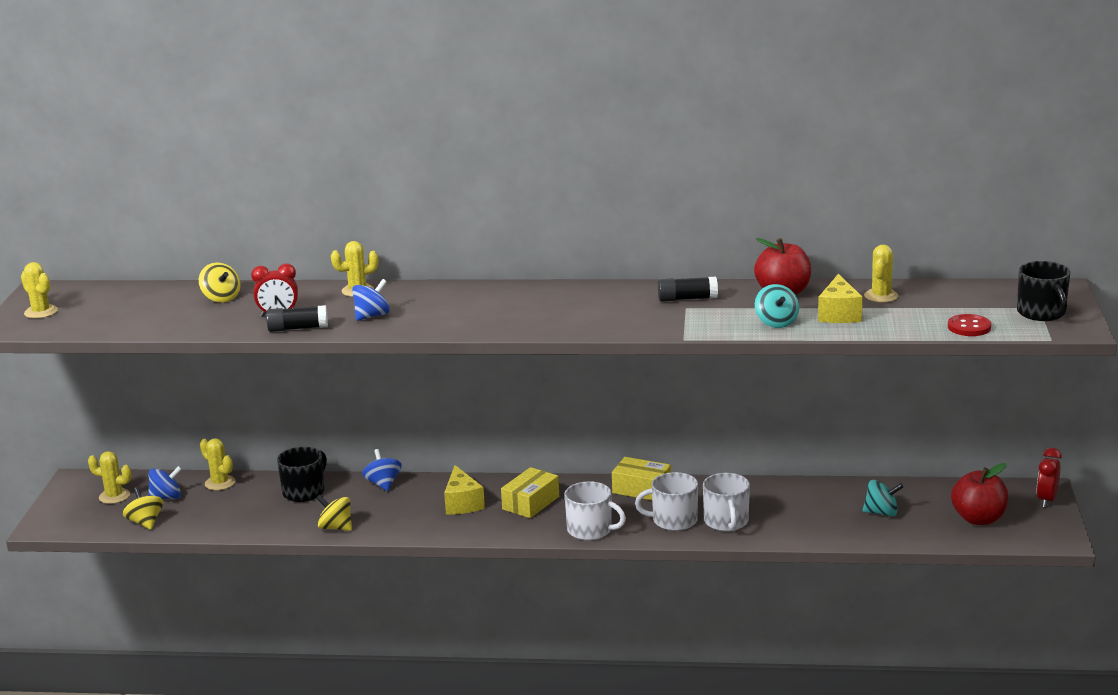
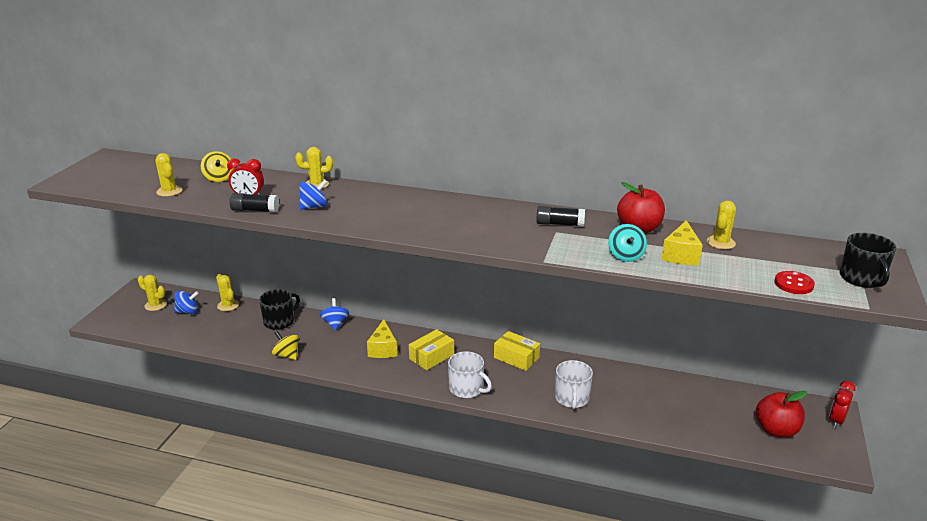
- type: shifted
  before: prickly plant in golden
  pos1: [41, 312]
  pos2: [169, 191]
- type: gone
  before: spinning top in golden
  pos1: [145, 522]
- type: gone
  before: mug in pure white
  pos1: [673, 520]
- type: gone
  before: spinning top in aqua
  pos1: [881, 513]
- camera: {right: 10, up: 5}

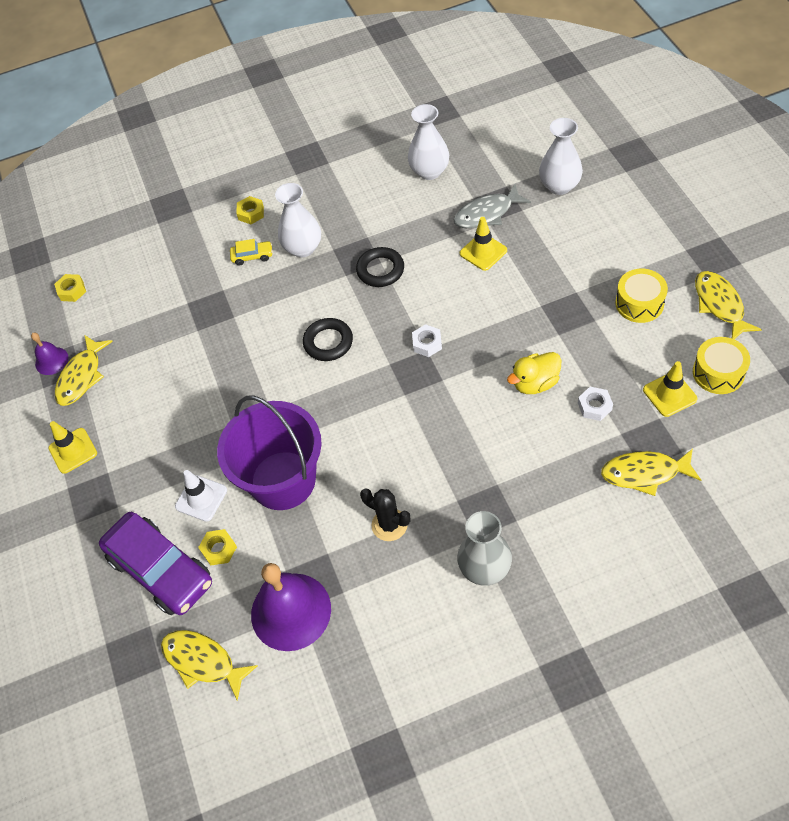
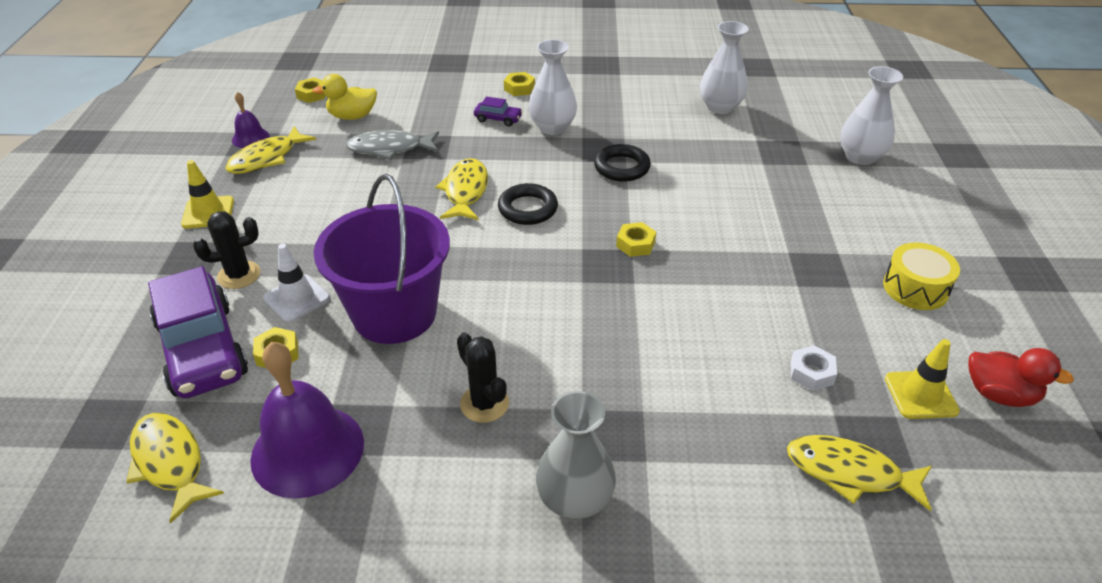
- type: repainted
  before: automobile in golden
  after: automobile in purple
  pos1: [252, 256]
  pos2: [498, 119]
- type: repainted
  before: hexagon nut in pure white
  after: hexagon nut in golden
  pos1: [427, 343]
  pos2: [635, 244]
- type: shifted
  before: toy fish in ash-grey
  pos1: [487, 213]
  pos2: [389, 149]
- type: gone
  before: safety cone in golden
  pos1: [483, 252]
- type: shifted
  before: toy duck in golden
  pos1: [535, 383]
  pos2: [352, 116]
- type: swapped
  before: toy drum in golden
  after: toy duck in scarlet
  pos1: [718, 373]
  pos2: [999, 394]
- type: shifted
  before: toy fish in golden
  pos1: [720, 304]
  pos2: [465, 191]
- type: new
  after: prickly plant in black
  pos2: [239, 275]
- camera: {right: 15, up: -15}

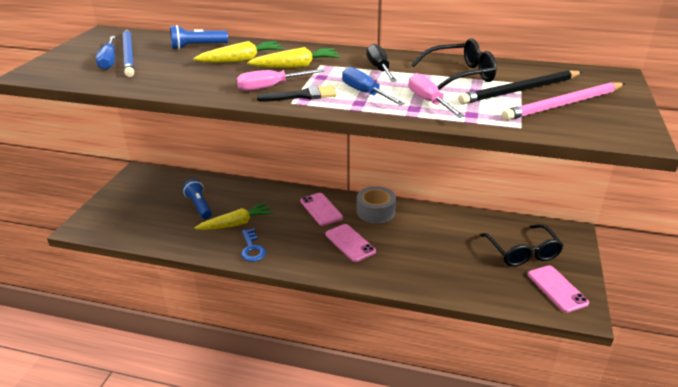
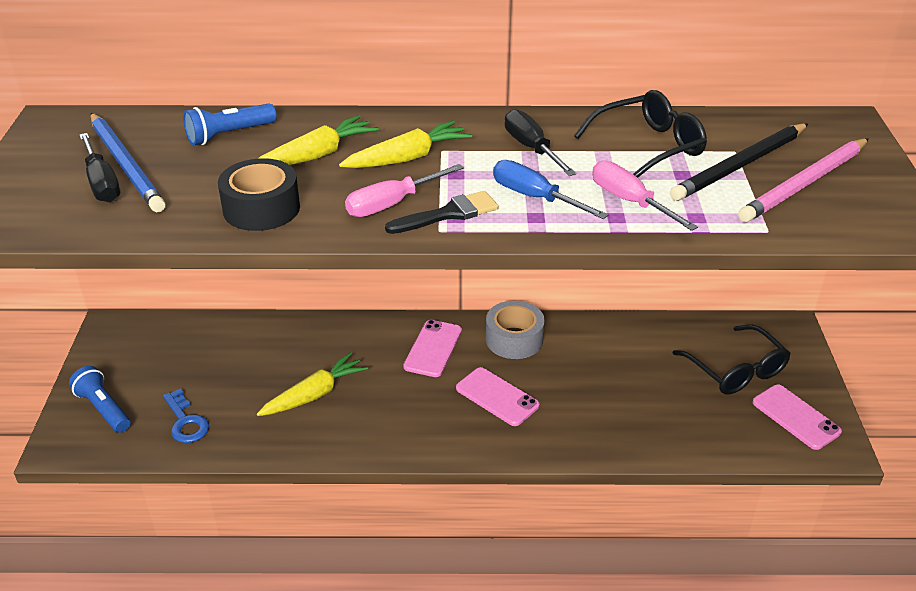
- type: repainted
  before: screwdriver in blue
  after: screwdriver in black
  pos1: [109, 61]
  pos2: [102, 183]
- type: shifted
  before: torch in blue
  pos1: [199, 206]
  pos2: [104, 409]
- type: shifted
  before: key in blue
  pos1: [252, 248]
  pos2: [186, 422]
- type: rotated
  before: phone in rose-pink
  pos1: [321, 209]
  pos2: [433, 348]
  turn: 60
- type: new
  after: roll of tape in black
  pos2: [261, 208]
- camera: {right: -15, up: 5}

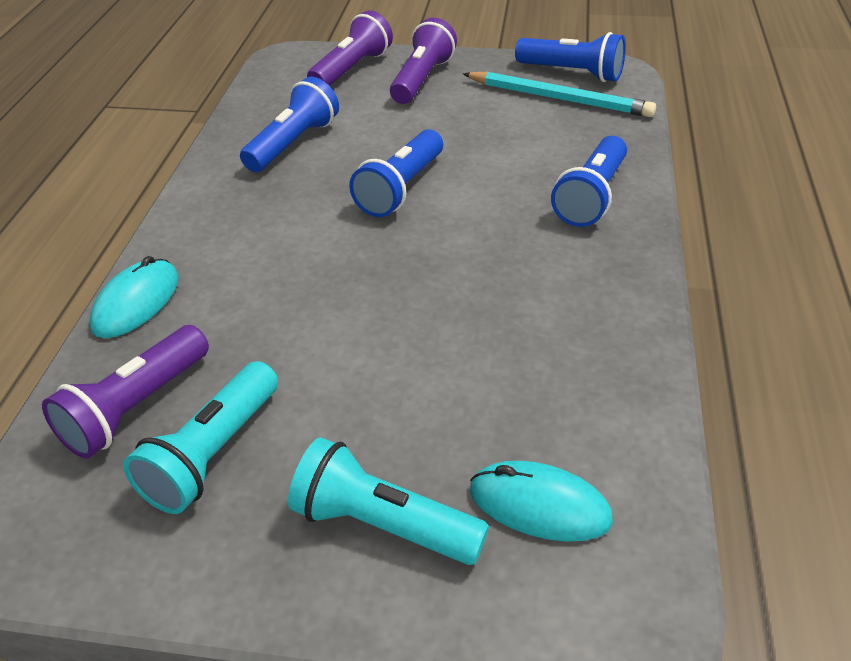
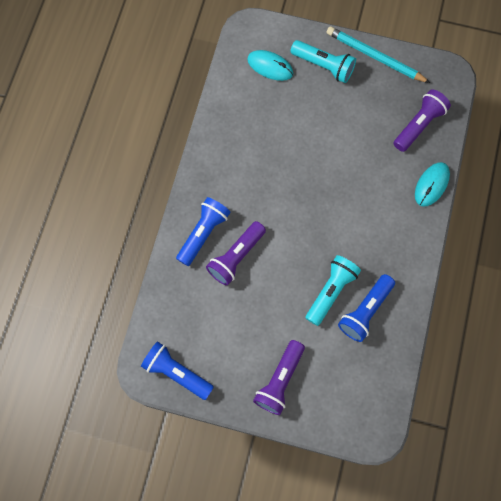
- type: shifted
  before: torch in aqua
  pos1: [213, 454]
  pos2: [331, 291]
- type: shifted
  before: torch in purple
  pos1: [351, 69]
  pos2: [236, 257]
- type: gone
  before: torch in blue
  pos1: [401, 189]
- type: shifted
  before: lead pencil in aqua
  pos1: [559, 99]
  pos2: [375, 57]
- camera: {right: -175, up: 30}

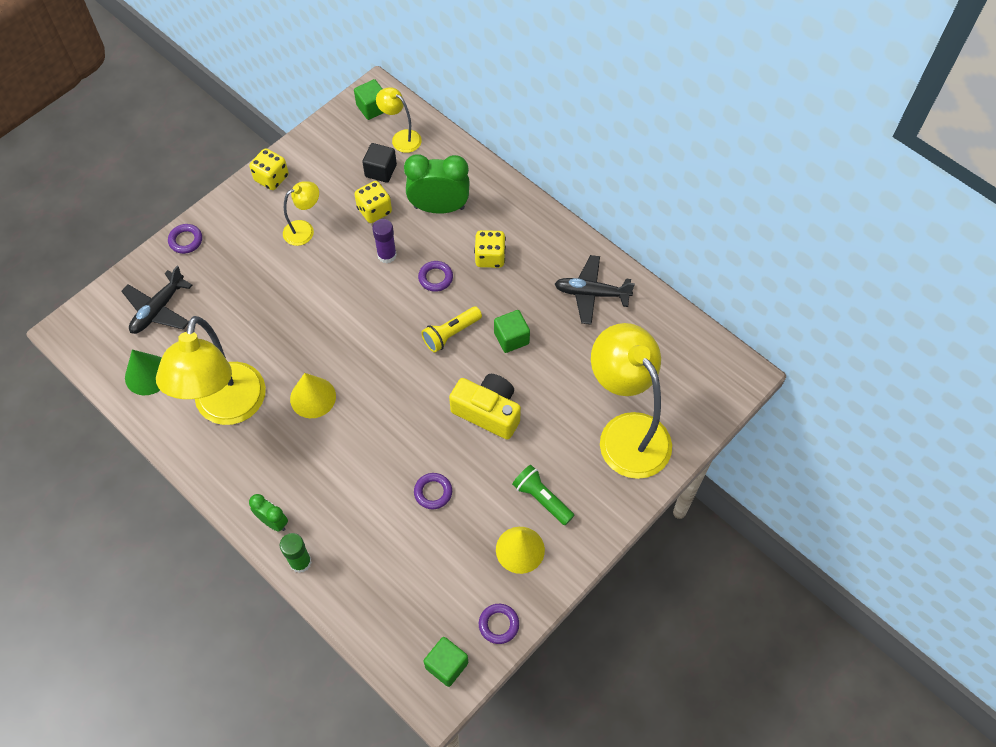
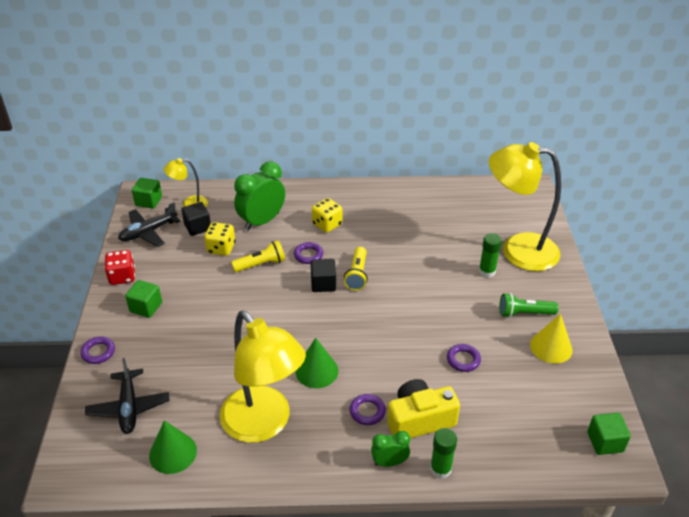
- type: repainted
  before: dice in golden
  after: dice in scarlet
  pos1: [271, 178]
  pos2: [122, 277]
- type: gone
  before: lamp in golden
  pos1: [304, 230]
- type: repainted
  before: solid cone in golden
  after: solid cone in emerald
  pos1: [313, 397]
  pos2: [317, 371]
- type: swapped
  before: glue in purple
  after: torch in golden
  pos1: [387, 255]
  pos2: [261, 264]
- type: shifted
  before: photo camera in golden
  pos1: [488, 412]
  pos2: [419, 420]
- type: shifted
  before: ring in purple
  pos1: [498, 624]
  pos2: [367, 411]
- type: shifted
  before: cube in emerald
  pos1: [511, 338]
  pos2: [146, 307]
- type: shifted
  before: plane in black
  pos1: [591, 293]
  pos2: [148, 232]
- type: new
  after: cube in black
  pos2: [323, 284]
- type: new
  after: glue in emerald
  pos2: [487, 271]
- camera: {right: -45, up: -20}

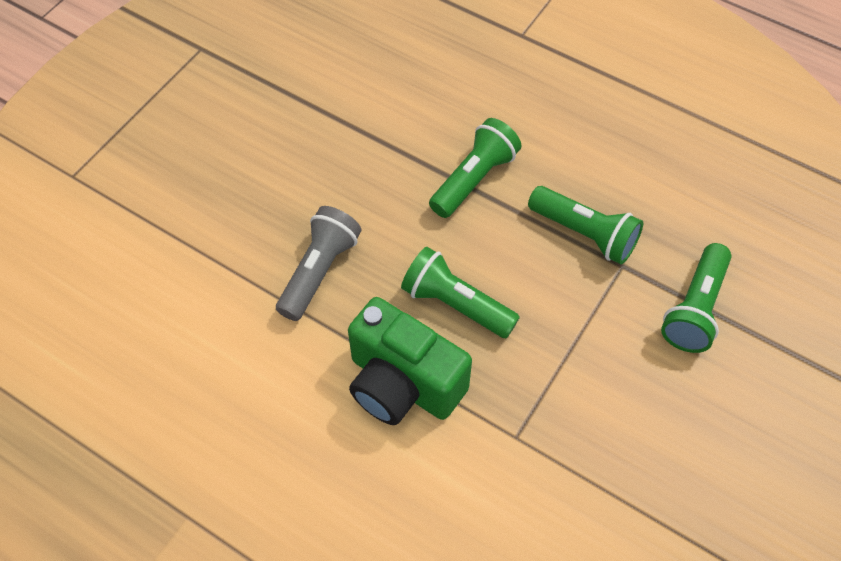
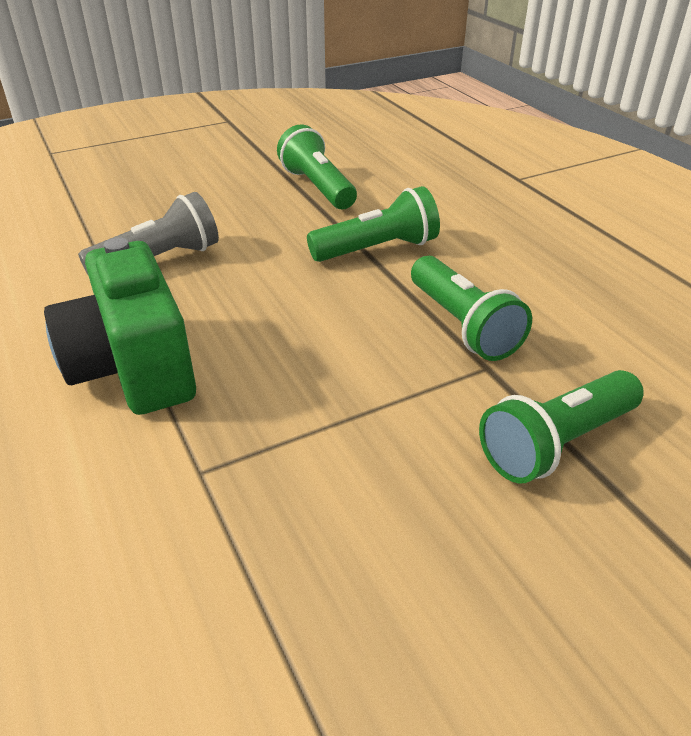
- type: shifted
  before: torch in emerald
  pos1: [456, 304]
  pos2: [318, 187]
- camera: {right: 30, up: -20}

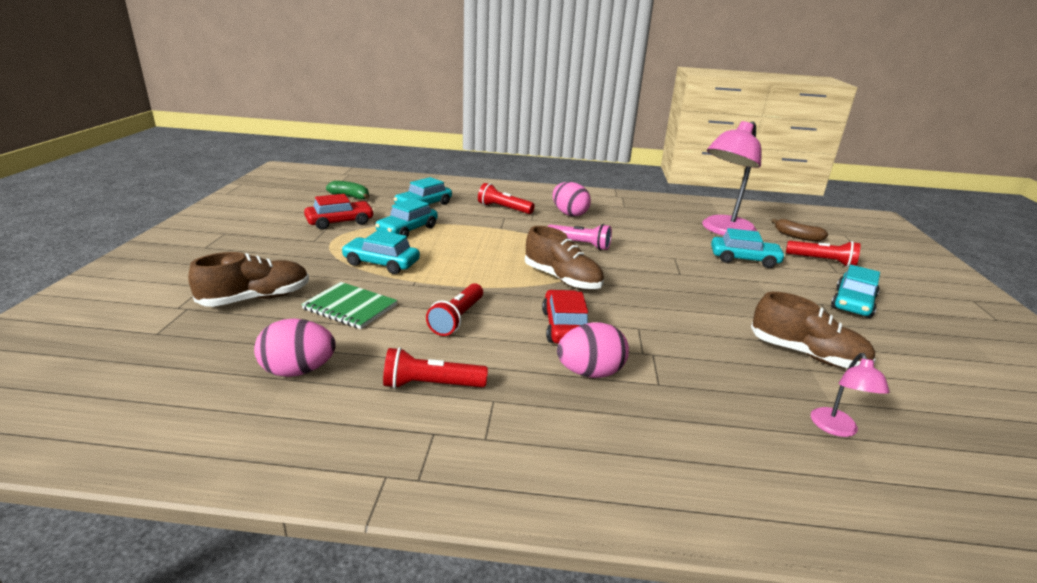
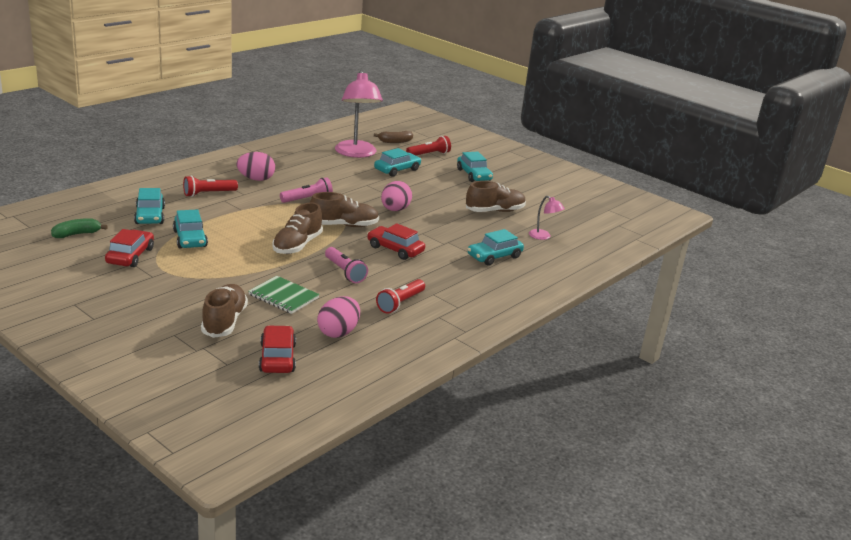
- type: rotated
  before: exercise book in emerald
  pos1: [350, 307]
  pos2: [283, 296]
  turn: 60
- type: shifted
  before: automobile in aqua
  pos1: [381, 263]
  pos2: [494, 256]
- type: repainted
  before: torch in scarlet
  after: torch in rose-pink
  pos1: [457, 319]
  pos2: [345, 272]
- type: shifted
  before: egg shape in rose-pink
  pos1: [590, 373]
  pos2: [395, 210]
- type: new
  after: automobile in scarlet
  pos2: [277, 358]
- type: new
  after: sneaker in dark brown
  pos2: [297, 245]
- camera: {right: -55, up: 0}

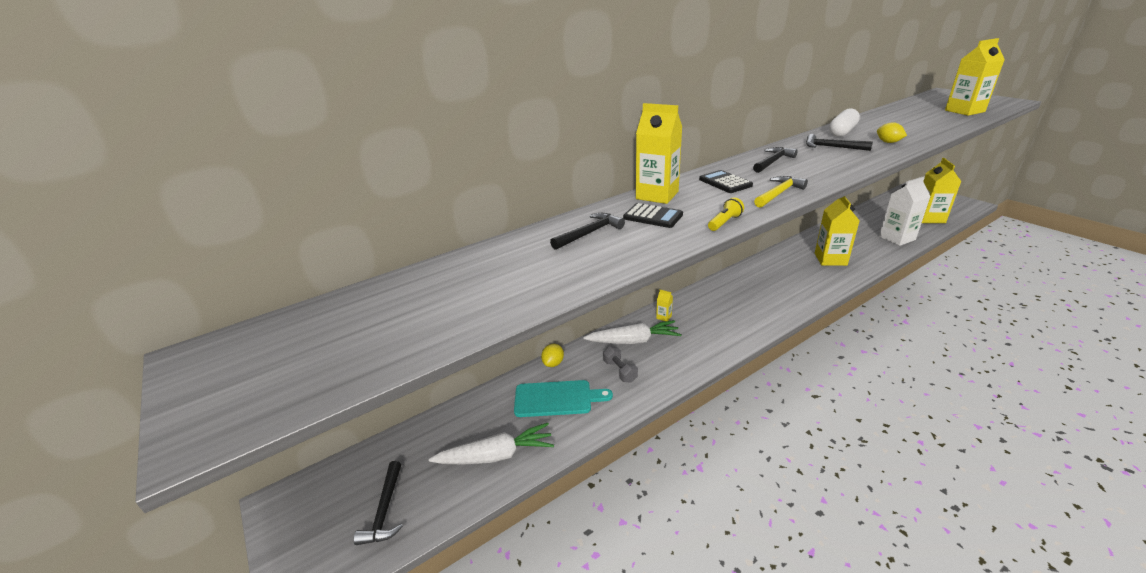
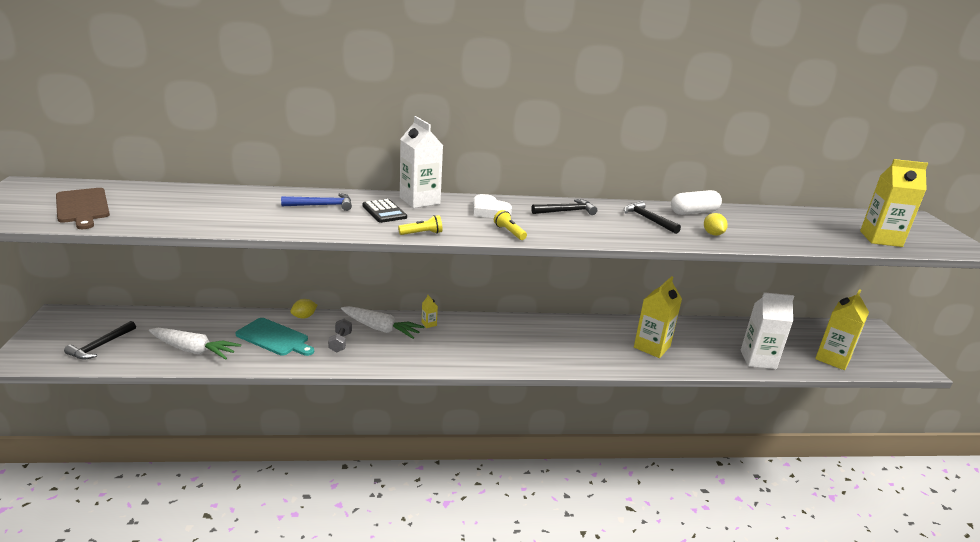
- type: repainted
  before: claw hammer in black
  after: claw hammer in blue
  pos1: [589, 233]
  pos2: [322, 205]
- type: repainted
  before: carton in golden
  after: carton in pure white
  pos1: [657, 195]
  pos2: [419, 200]
- type: swapped
  before: calculator in black
  after: heart shape in pure white
  pos1: [725, 182]
  pos2: [489, 211]
- type: swapped
  before: claw hammer in golden
  after: torch in golden
  pos1: [778, 193]
  pos2: [509, 232]
- type: new
  after: cutting board in dark brown
  pos2: [82, 207]
- camera: {right: 25, up: -5}

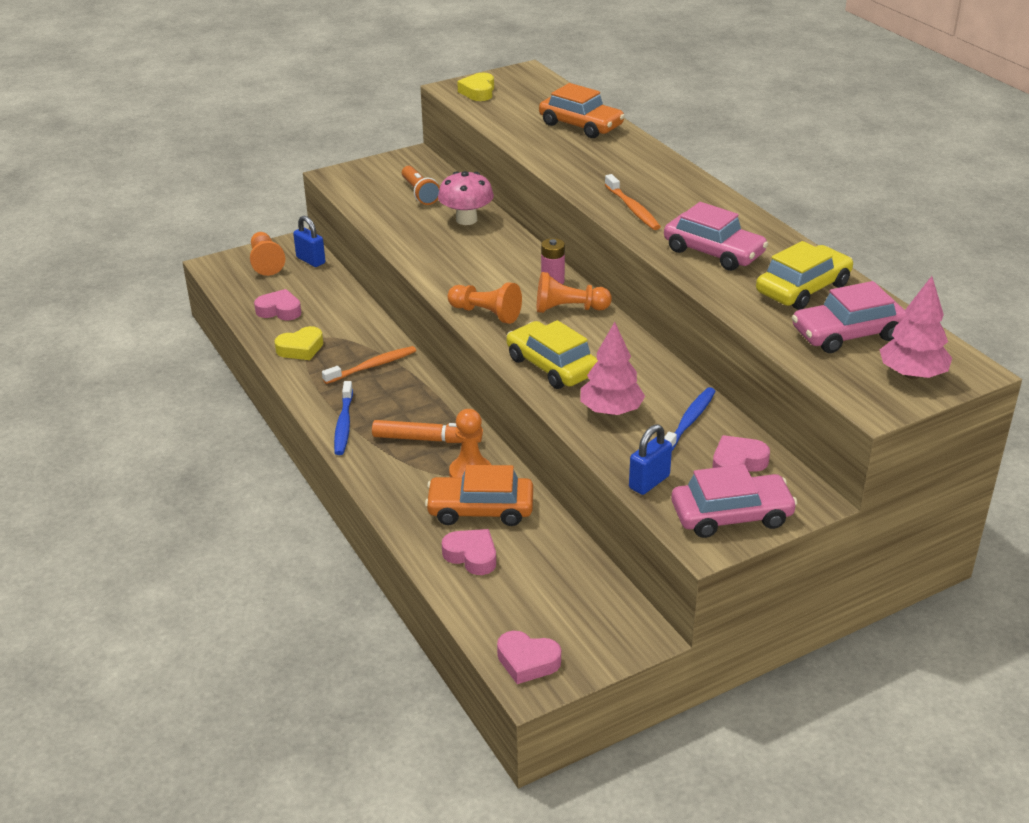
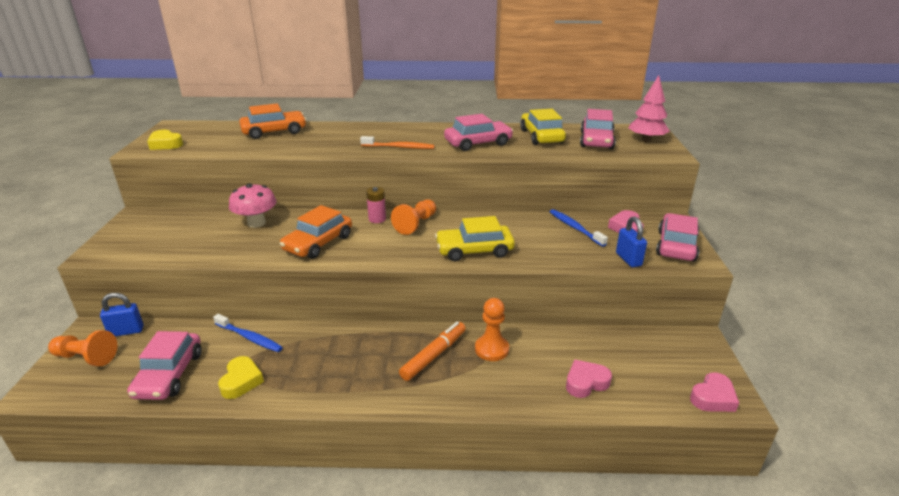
- type: swapped
  before: heart shape in rose-pink
  after: automobile in rose-pink
  pos1: [279, 310]
  pos2: [169, 374]
- type: gone
  before: toothbrush in bright orange
  pos1: [372, 366]
- type: shifted
  before: toothbrush in blue
  pos1: [344, 424]
  pos2: [249, 337]
- type: gone
  before: torch in bright orange
  pos1: [419, 193]
- type: shifted
  before: automobile in bright orange
  pos1: [480, 509]
  pos2: [318, 243]
- type: gone
  before: chess pawn in bright orange
  pos1: [486, 313]
- type: gone
  before: toy tree in rose-pink
  pos1: [611, 411]
- camera: {right: -60, up: -5}

